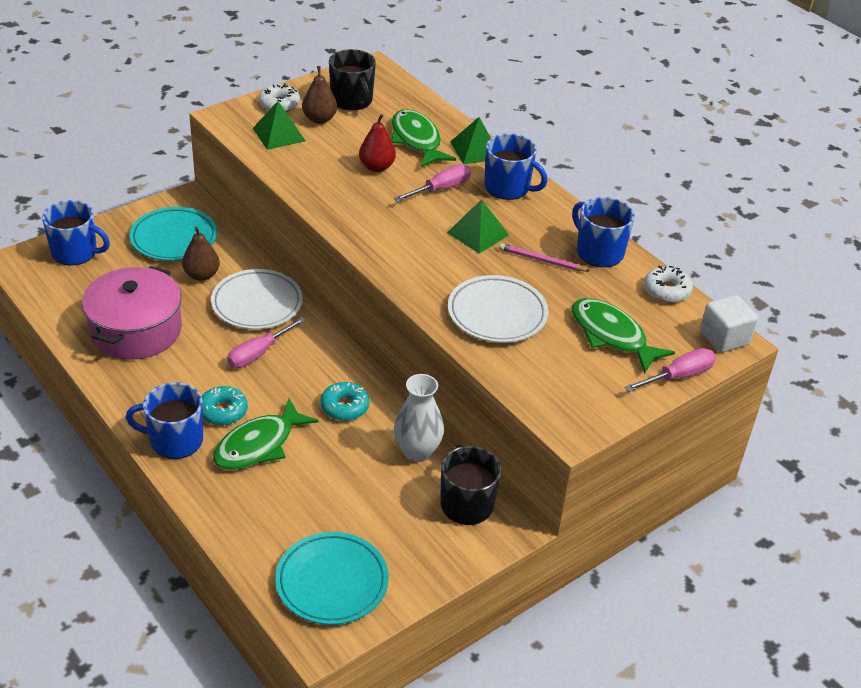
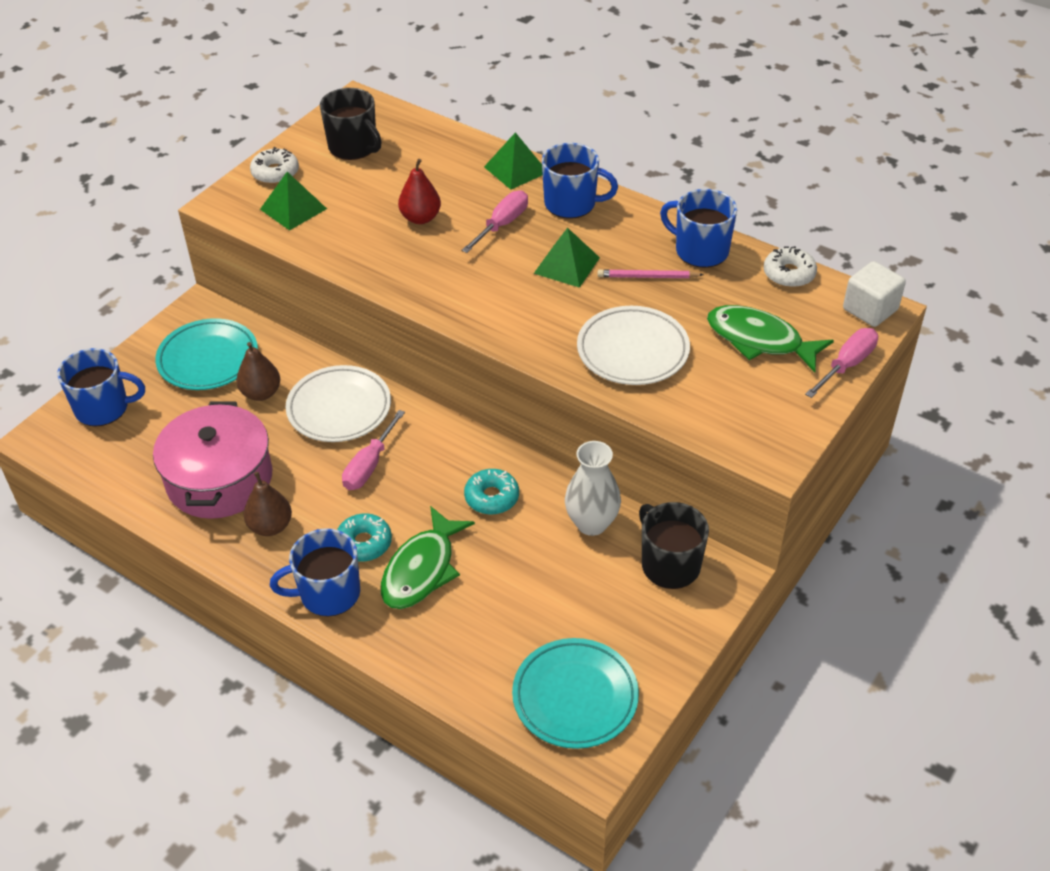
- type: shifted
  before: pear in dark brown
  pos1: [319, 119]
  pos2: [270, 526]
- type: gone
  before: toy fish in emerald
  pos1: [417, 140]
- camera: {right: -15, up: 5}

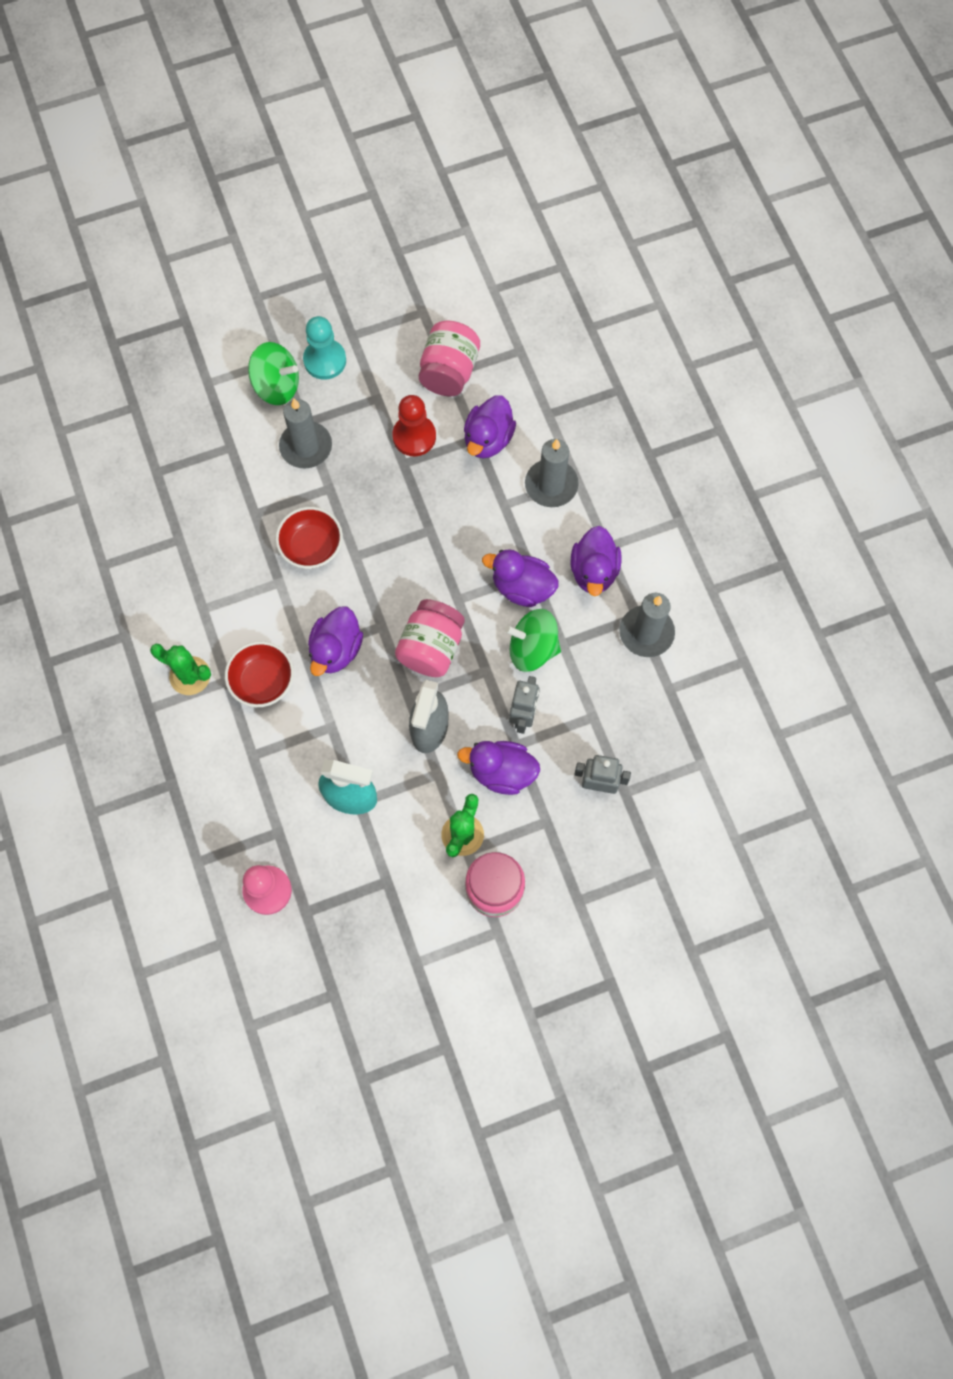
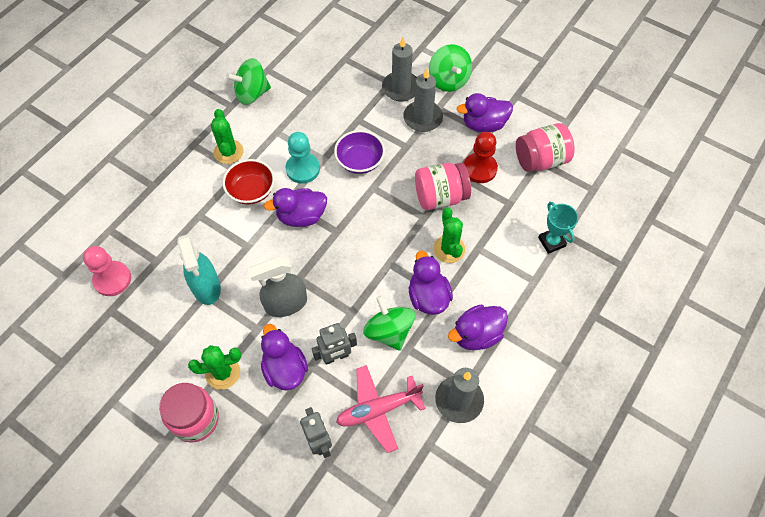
- type: repainted
  before: serving bowl in scarlet
  after: serving bowl in purple
  pos1: [311, 547]
  pos2: [360, 161]
- type: shifted
  before: chess pawn in aqua
  pos1: [325, 360]
  pos2: [303, 169]
- type: shifted
  before: jam jar in rose-pink
  pos1: [431, 648]
  pos2: [440, 197]
- type: shifted
  before: toy duck in purple
  pos1: [488, 439]
  pos2: [484, 124]
- type: shifted
  before: candle in ash-grey
  pos1: [551, 485]
  pos2: [401, 88]
- type: new
  after: spinning top in emerald
  pos2: [252, 94]
- type: new
  after: plane in rose-pink
  pos2: [378, 409]
- type: new
  after: prickly plant in emerald
  pos2: [449, 249]
- type: new
  after: trophy in aqua
  pos2: [551, 242]
- camera: {right: 55, up: -10}

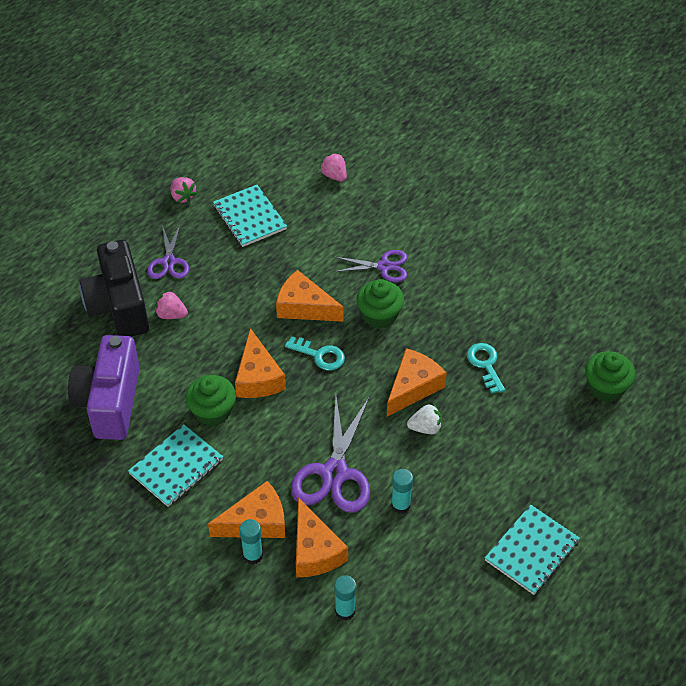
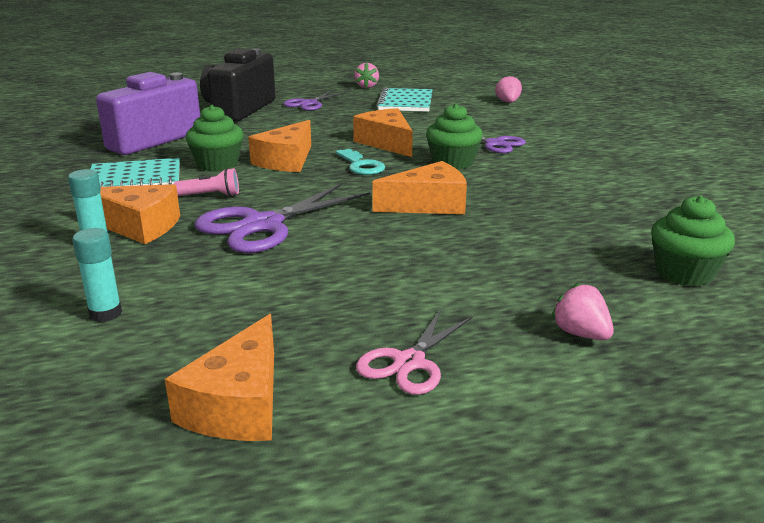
- type: shifted
  before: berry in rose-pink
  pos1: [171, 315]
  pos2: [581, 334]
- type: shifted
  before: piece of cheese in bright orange
  pos1: [315, 550]
  pos2: [238, 405]
- type: gone
  before: glue in aqua
  pos1: [400, 505]
- type: gone
  before: berry in pure white
  pos1: [425, 428]
- type: gone
  before: key in aqua
  pos1: [485, 365]
- type: swapped
  before: exercise book in aqua
  after: pair of scissors in rose-pink
  pos1: [532, 551]
  pos2: [409, 362]
- type: new
  after: torch in rose-pink
  pos2: [211, 195]
- camera: {right: 35, up: -25}

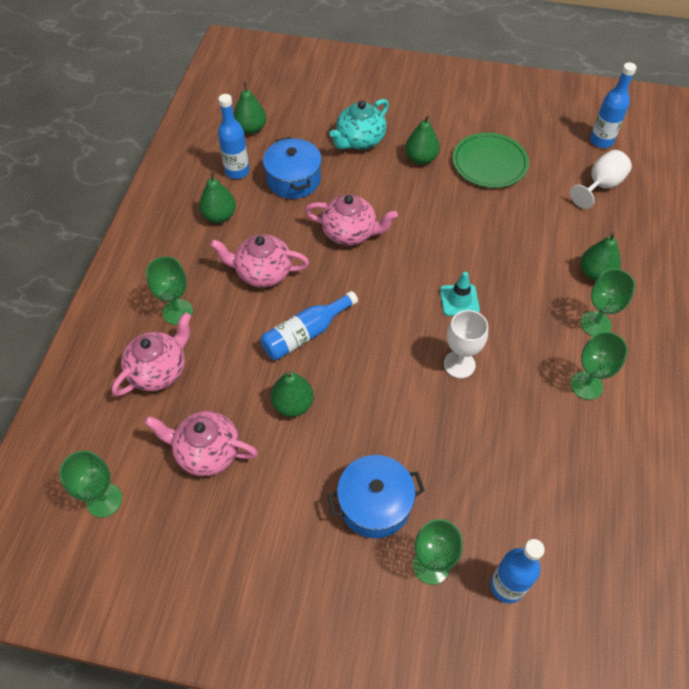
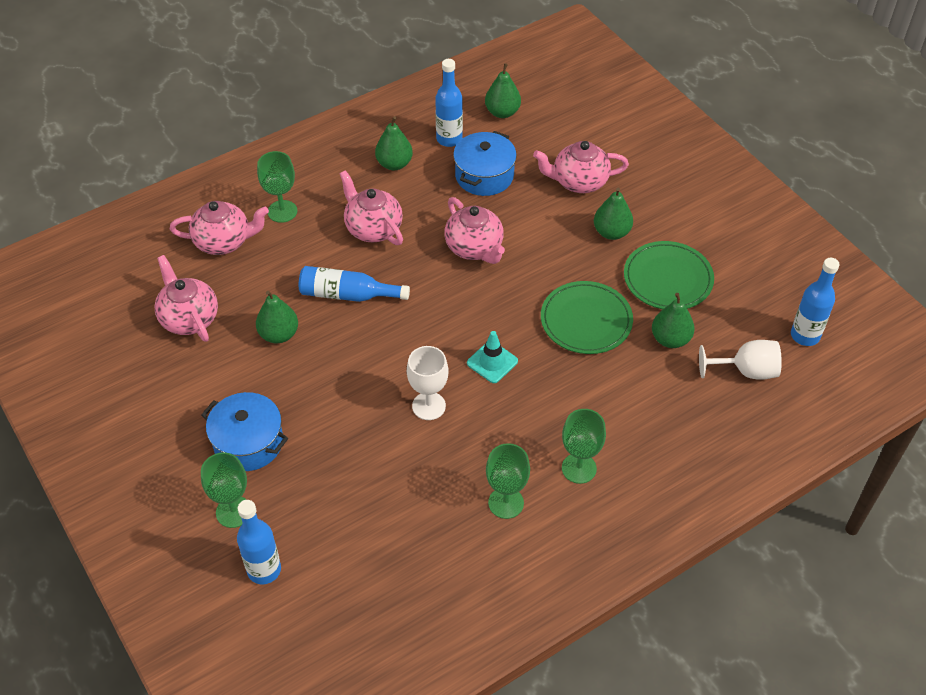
- type: gone
  before: chalice in emerald
  pos1: [104, 500]
- type: repainted
  before: china teapot in aqua
  after: china teapot in rose-pink
  pos1: [360, 140]
  pos2: [579, 182]
- type: shifted
  before: pear in emerald
  pos1: [595, 273]
  pos2: [670, 339]
- type: new
  after: flat dish in emerald
  pos2: [586, 320]
- camera: {right: 45, up: -5}

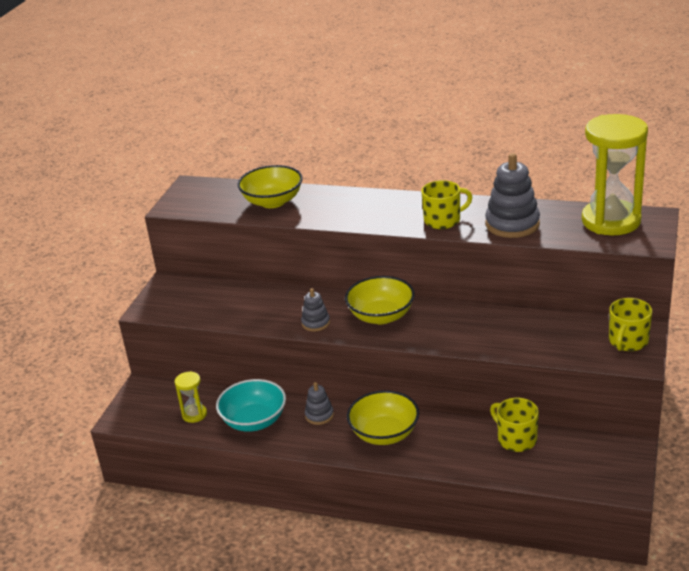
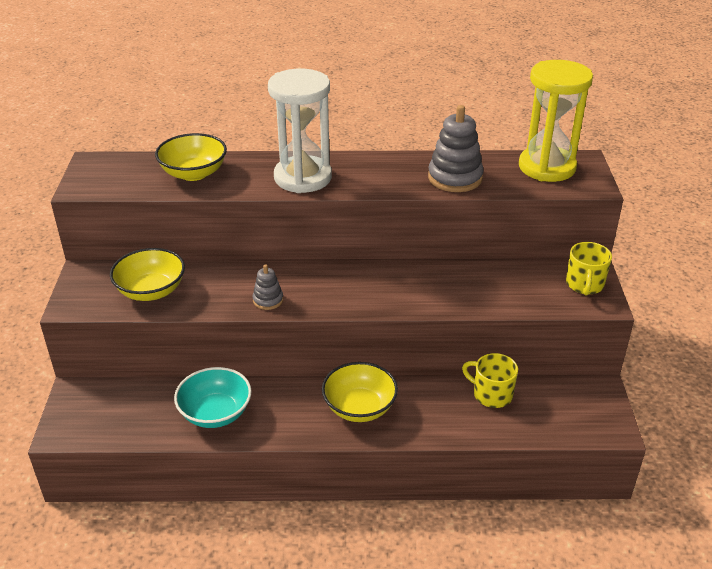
- type: gone
  before: sand timer in golden
  pos1: [194, 414]
- type: gone
  before: stacking toy in ash-grey
  pos1: [319, 415]
- type: shifted
  before: serving bowl in golden
  pos1: [381, 316]
  pos2: [151, 291]
- type: gone
  before: mug in golden
  pos1: [443, 220]
- type: new
  after: sand timer in pure white
  pos2: [303, 177]
- camera: {right: -20, up: 5}

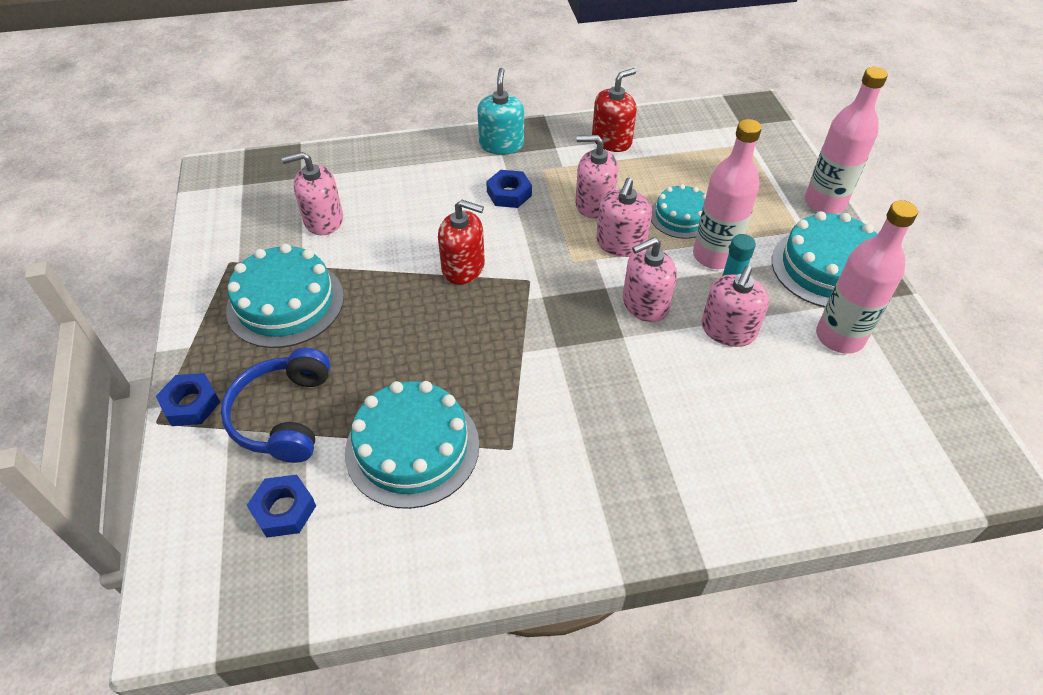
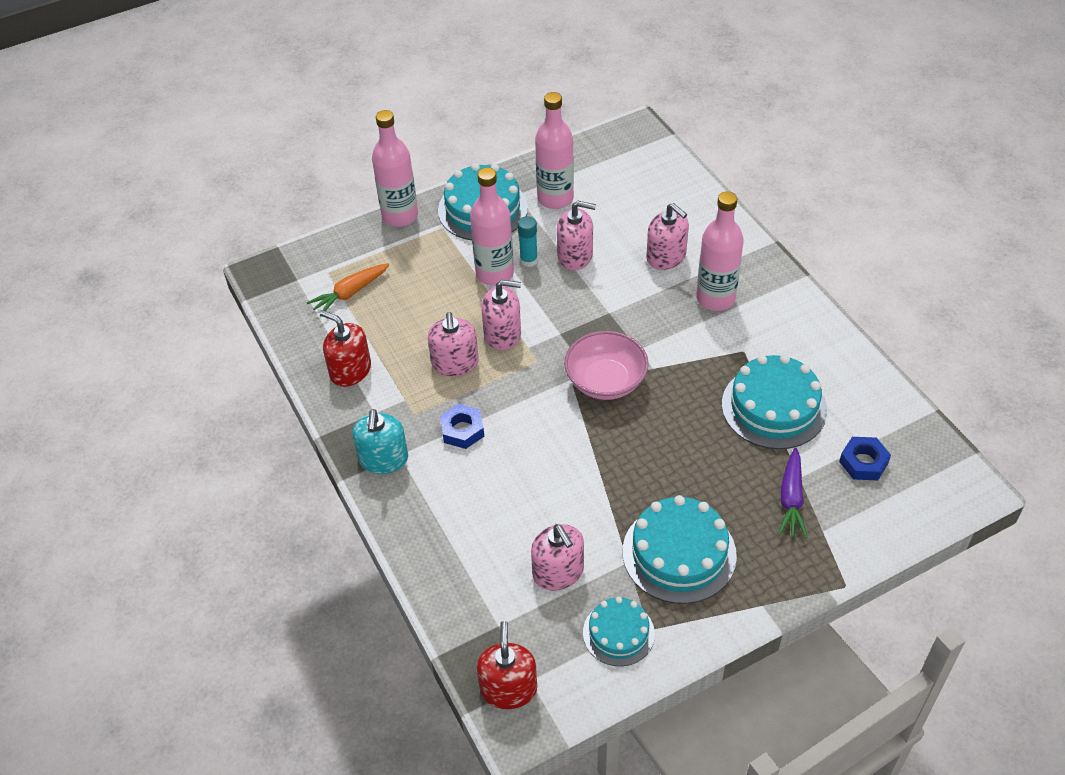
- type: gone
  before: hexagon nut in blue
  pos1: [191, 404]
- type: swapped
  before: over-ear headphones in blue
  after: root vegetable in purple
  pos1: [283, 415]
  pos2: [791, 499]
- type: shifted
  before: soap dispenser in scarlet
  pos1: [463, 267]
  pos2: [508, 689]
- type: rotated
  before: soap dispenser in aqua
  pos1: [501, 144]
  pos2: [383, 459]
  turn: -75
- type: shifted
  before: soap dispenser in rose-pink
  pos1: [645, 304]
  pos2: [666, 257]
- type: shifted
  before: cake in aqua
  pos1: [681, 216]
  pos2: [618, 633]
- type: new
  after: root vegetable in bright orange
  pos2: [350, 293]
- type: new
  after: serving bowl in rose-pink
  pos2: [605, 381]
- type: new
  after: drink bottle in rose-pink
  pos2: [715, 298]
- camera: {right: -105, up: 0}

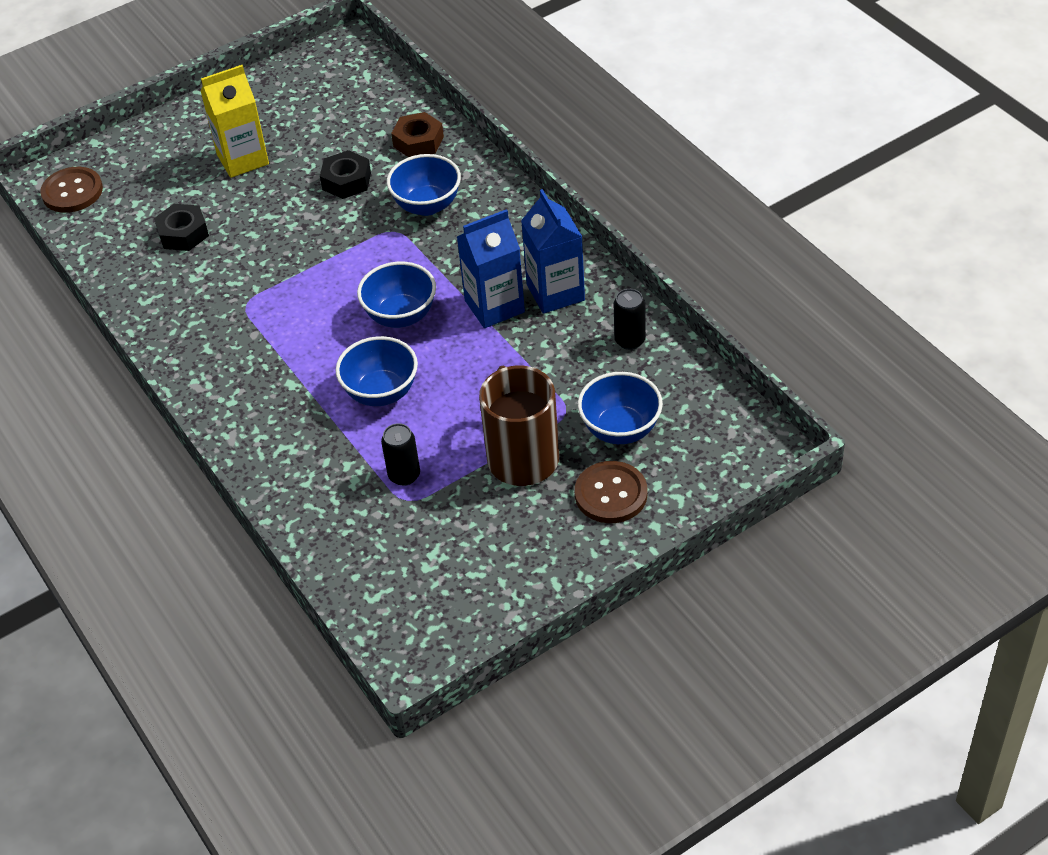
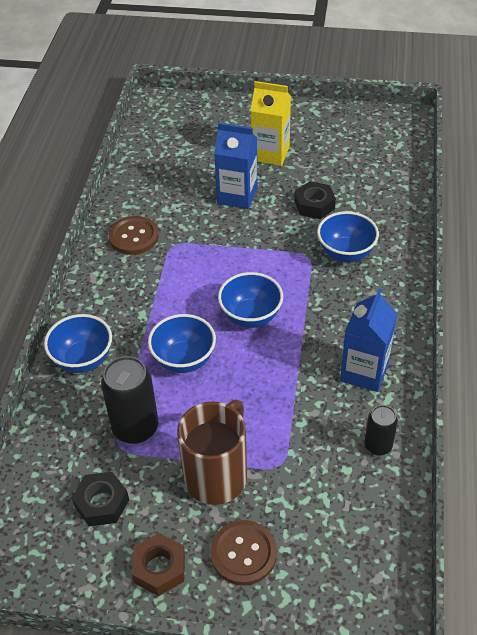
- type: shifted
  before: button in dark brown
  pos1: [72, 192]
  pos2: [134, 237]
- type: shifted
  before: hexagon nut in black
  pos1: [183, 233]
  pos2: [102, 503]
- type: scaled
  before: soda can in black
  pos1: [404, 475]
  pos2: [135, 428]
  scale: 1.71
- type: shifted
  before: hexagon nut in dark brown
  pos1: [418, 141]
  pos2: [159, 568]
- type: shifted
  before: carton in blue
  pos1: [494, 306]
  pos2: [237, 196]
- type: shifted
  before: serving bowl in blue
  pos1: [620, 429]
  pos2: [83, 359]
- camera: {right: 40, up: 0}

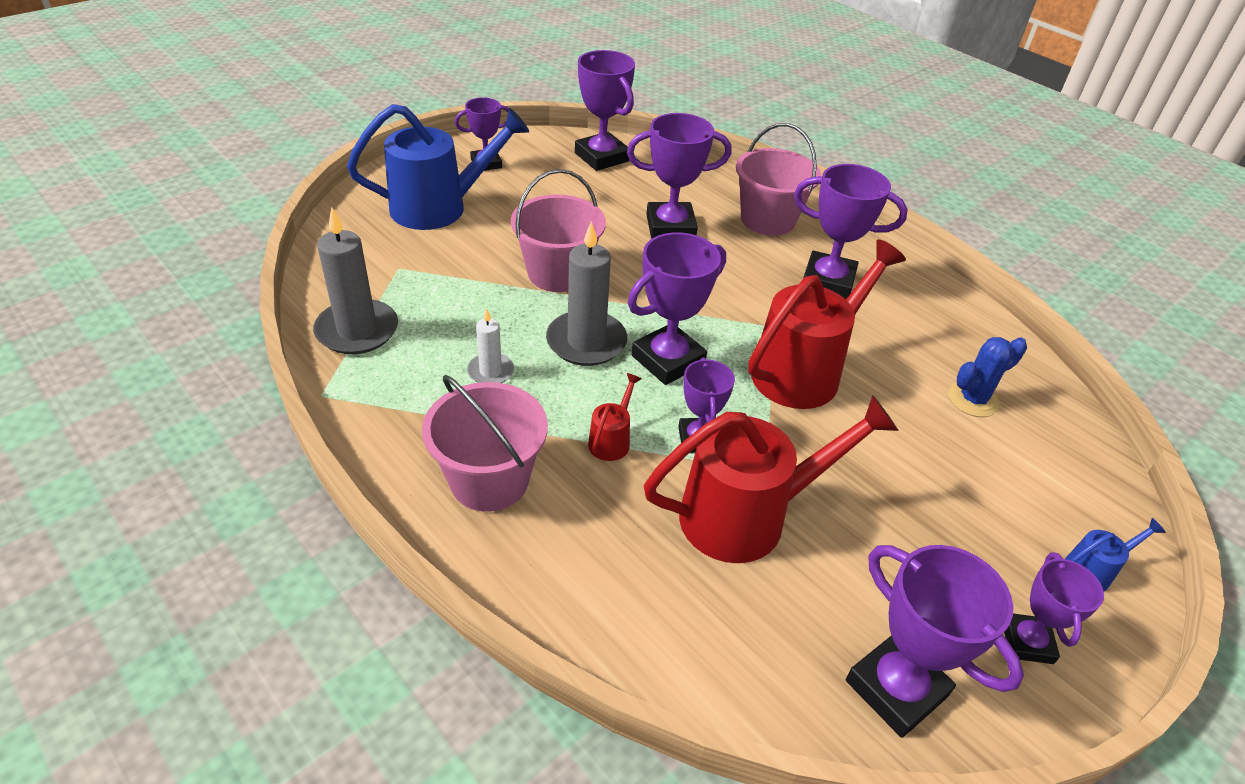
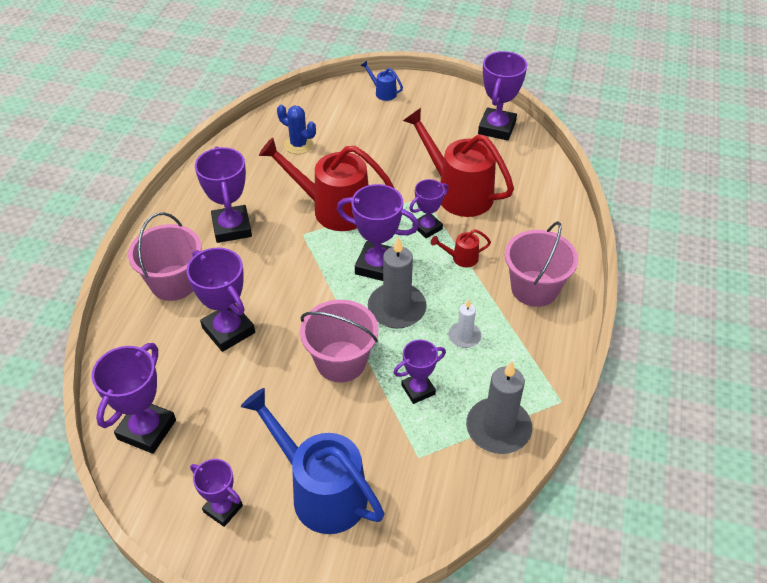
- type: shifted
  before: trophy in purple
  pos1: [1027, 642]
  pos2: [418, 389]
- camera: {right: -120, up: 5}

